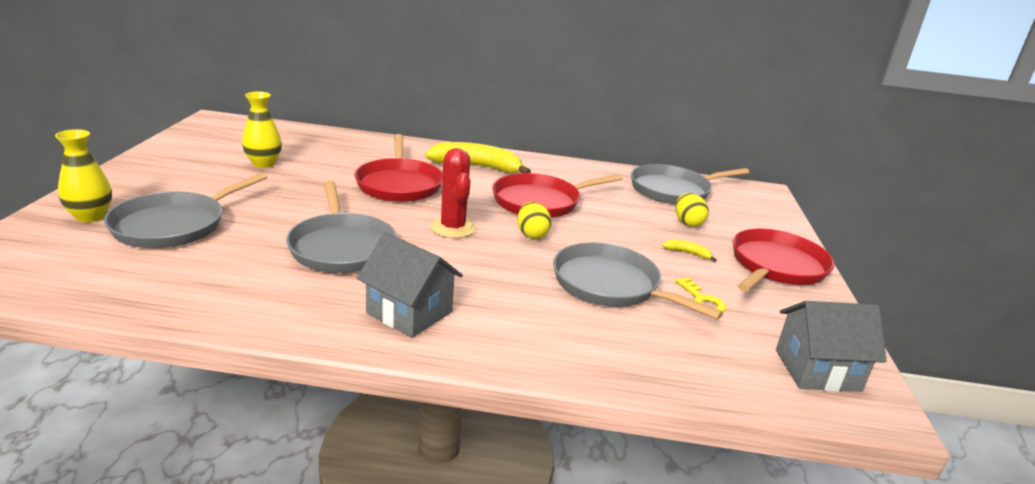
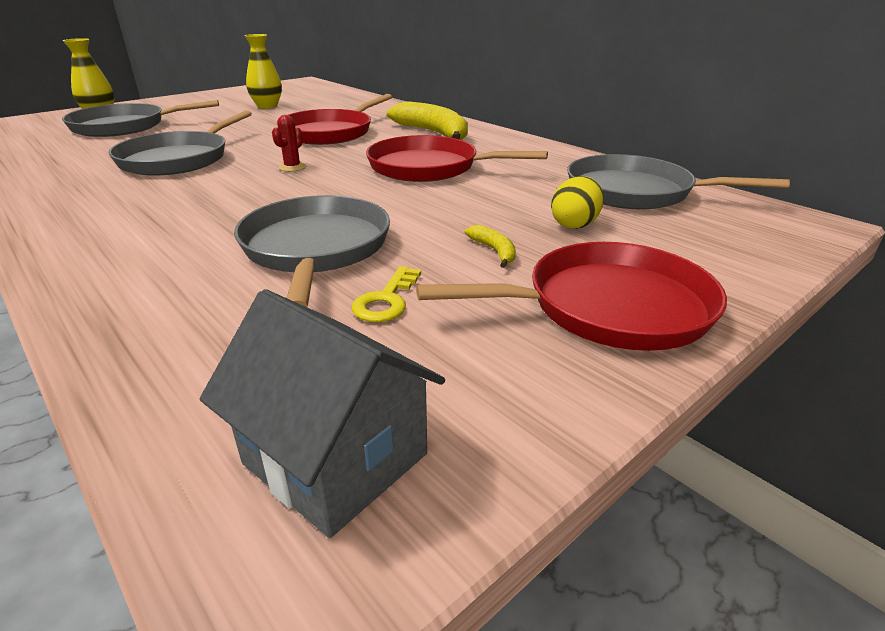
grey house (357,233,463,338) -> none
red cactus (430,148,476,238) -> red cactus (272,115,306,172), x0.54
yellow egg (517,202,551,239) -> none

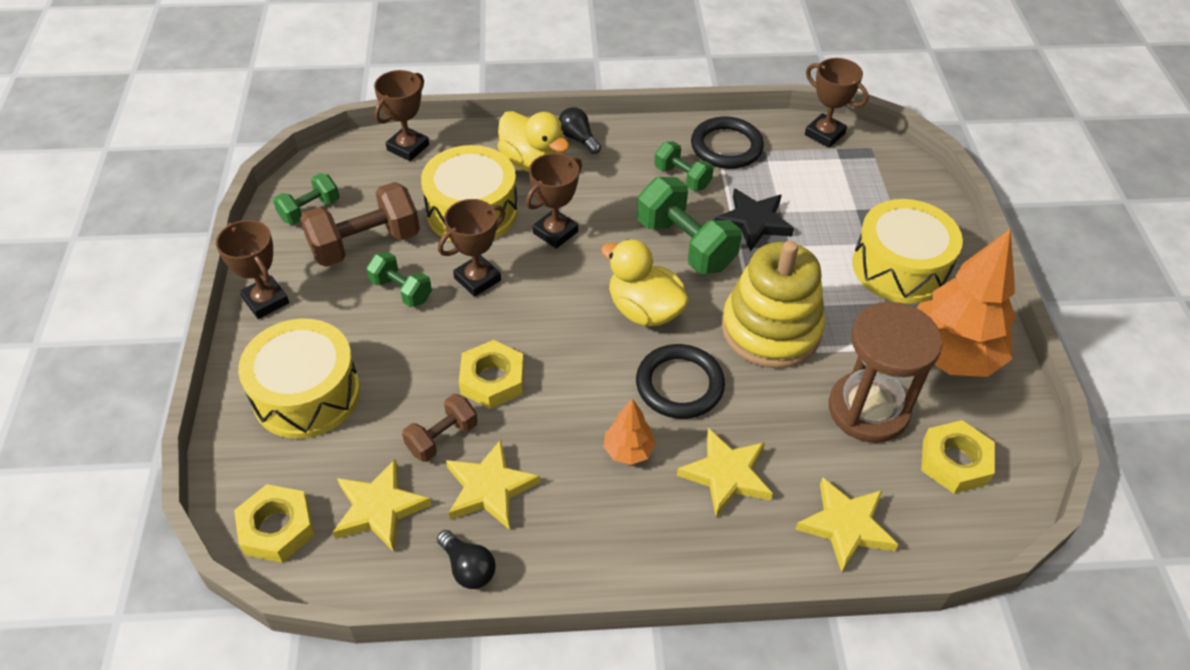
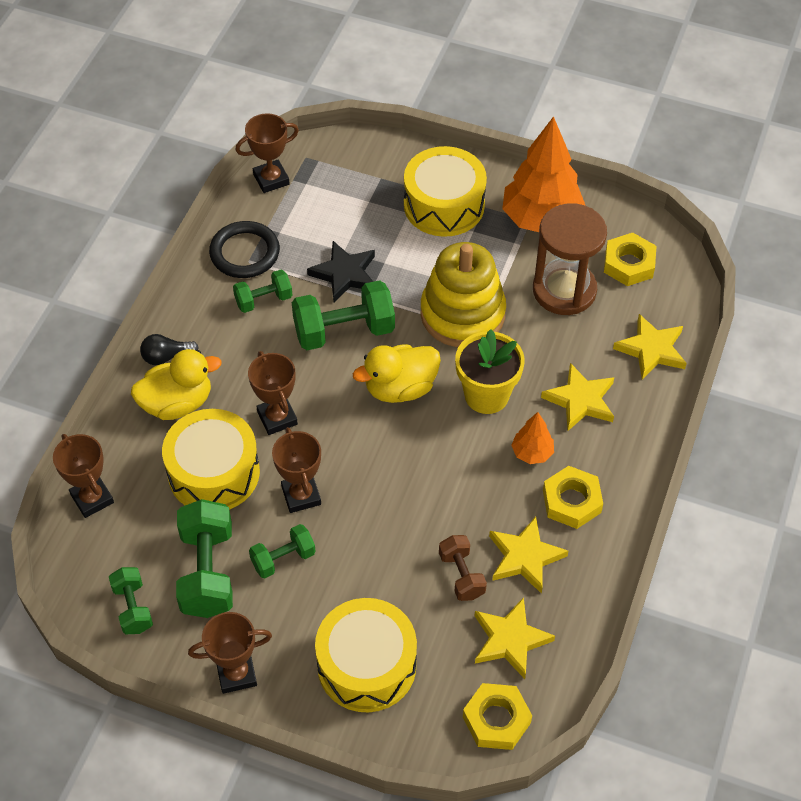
brown dumbbell (300,182,420,267) -> green dumbbell (176,499,233,618)
black light bulb (437,530,495,589) -> none
yellow nut (459,340,524,409) -> yellow nut (543,466,603,529), moved
black ring (636,344,725,419) -> yellow flower pot (455,329,525,414)

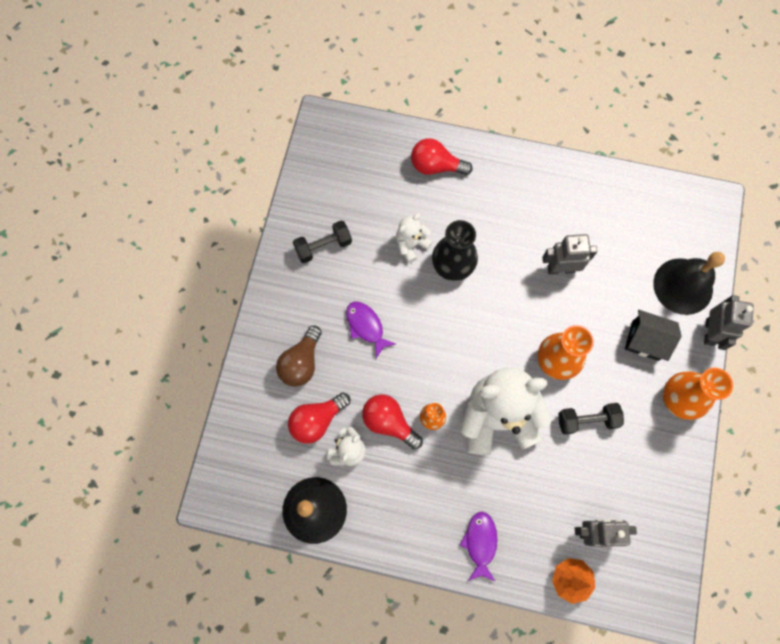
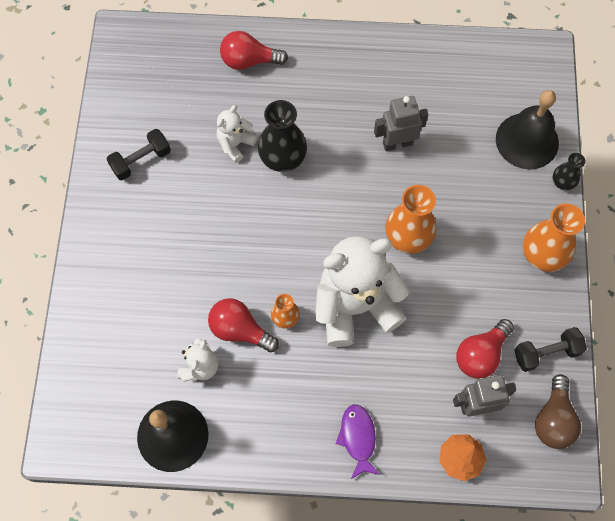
brown light bulb (276,326,322,387) -> brown light bulb (535,374,581,449), moved
red light bulb (288,392,350,444) -> red light bulb (456,319,514,379), moved
purple fish (346,301,396,358) -> none
black dumbbell (559,403,624,435) -> black dumbbell (515,327,587,372), moved
black house (625,310,682,361) -> none
grey robot (704,295,754,350) -> black vase (553,153,586,190)

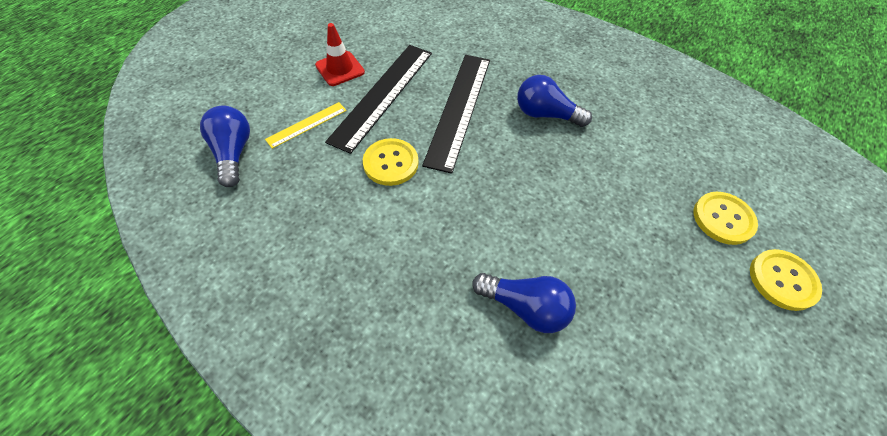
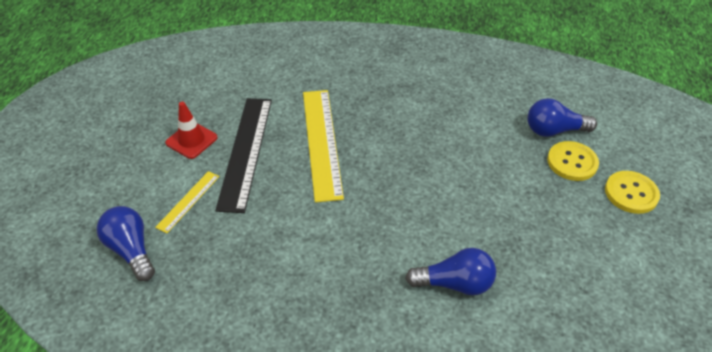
yellow button (363,138,418,186) -> none
black ruler (422,55,490,174) -> yellow ruler (303,90,344,203)
blue light bulb (517,75,592,127) -> blue light bulb (527,98,597,137), moved

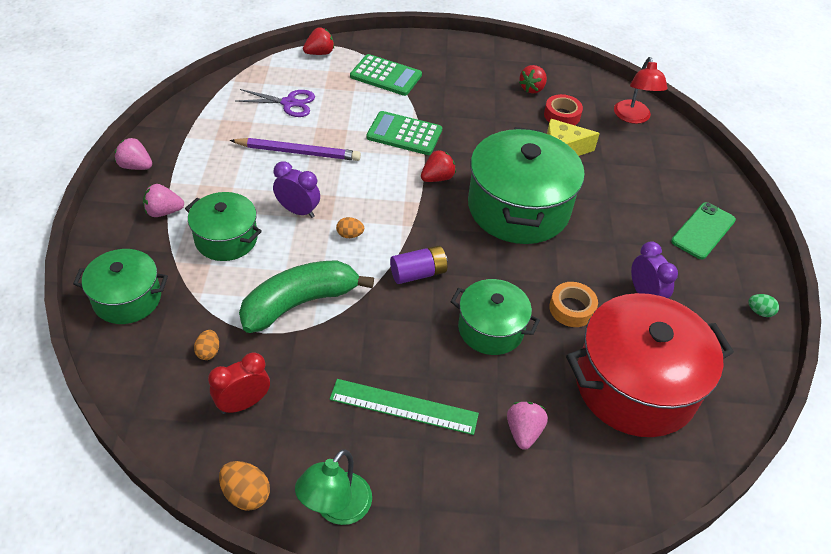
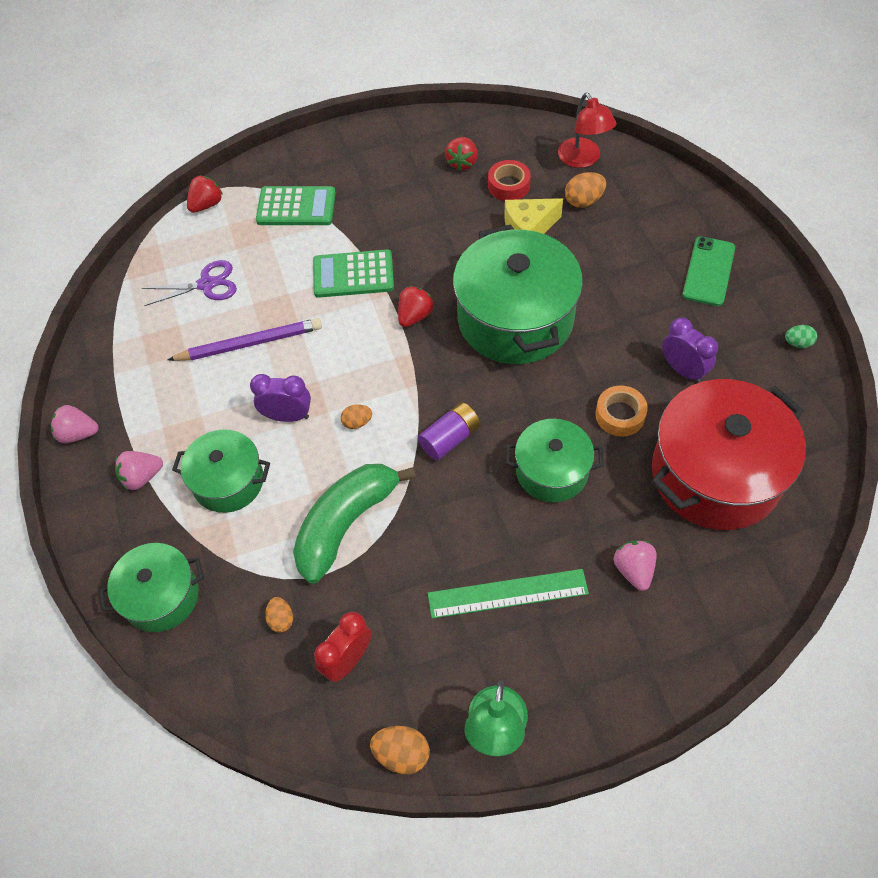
none -> orange egg (565,172,606,208)

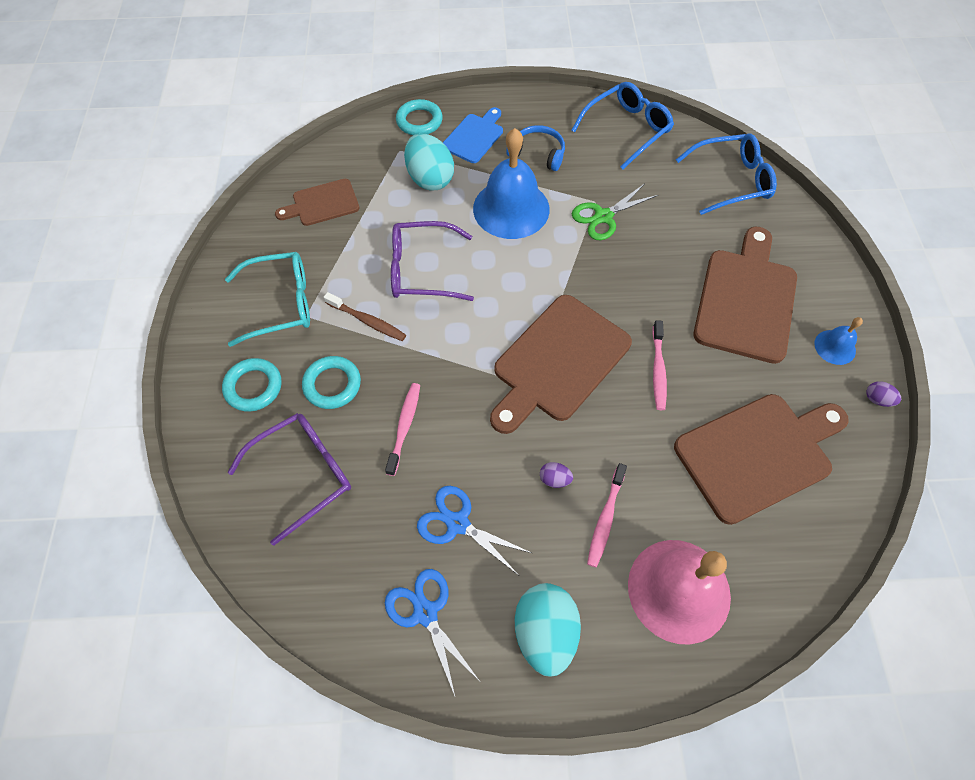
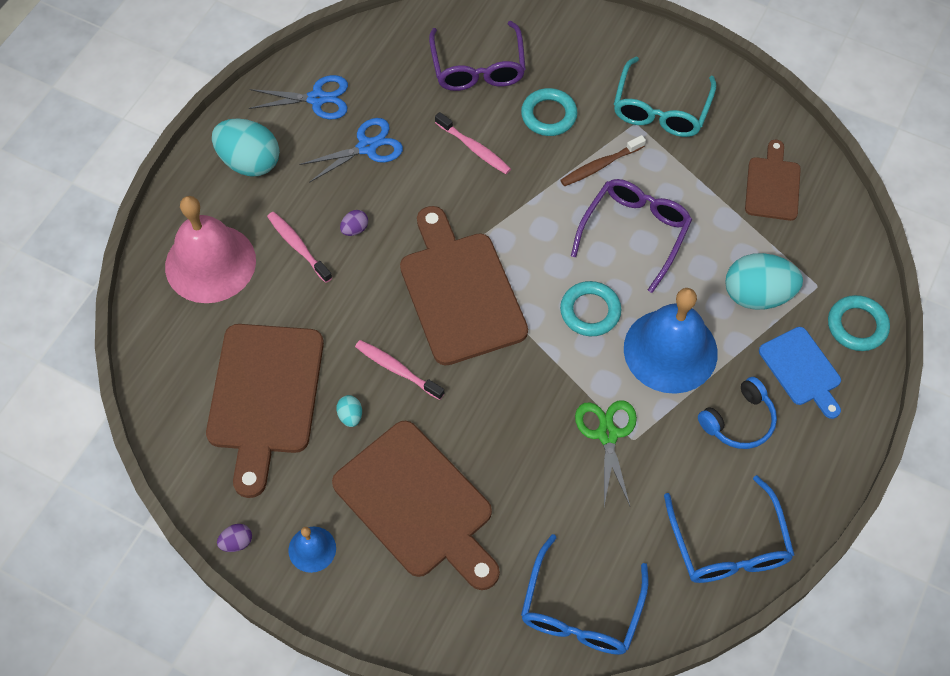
turquoise ring (222,358,282,412) -> turquoise ring (560,281,621,336), moved
none -> turquoise egg (336,395,362,427)

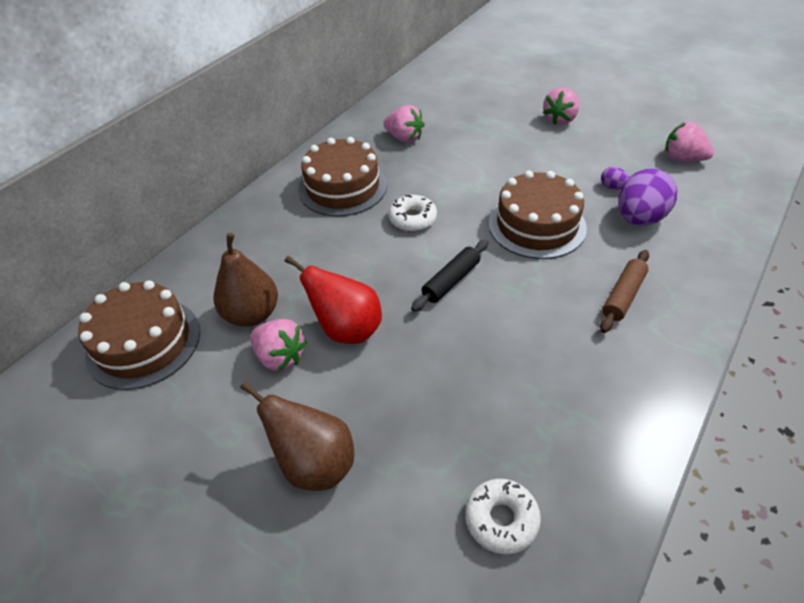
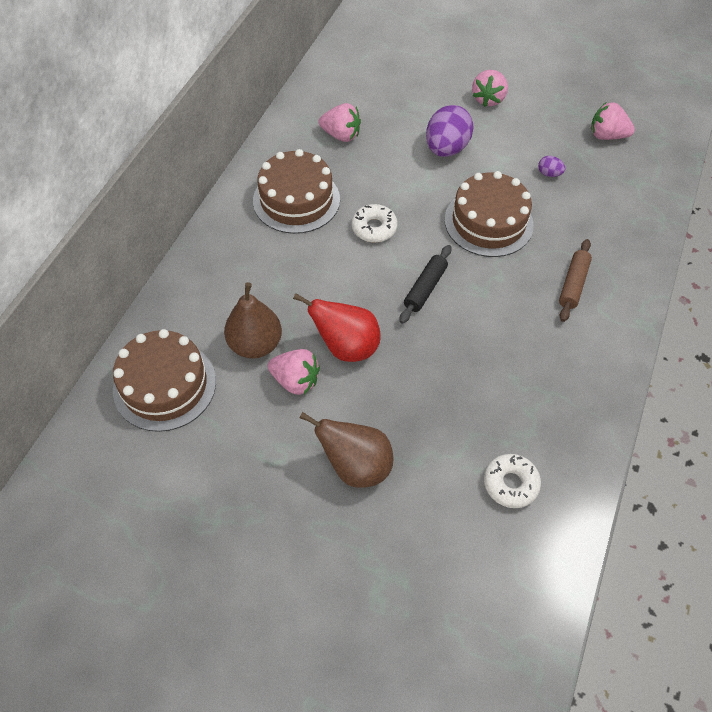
purple egg (618,168,677,226) -> purple egg (426,105,474,157), moved

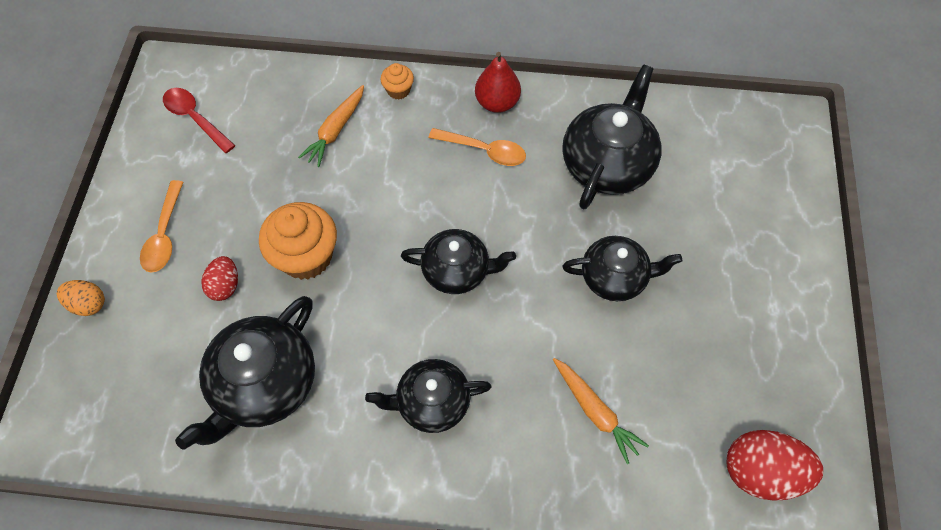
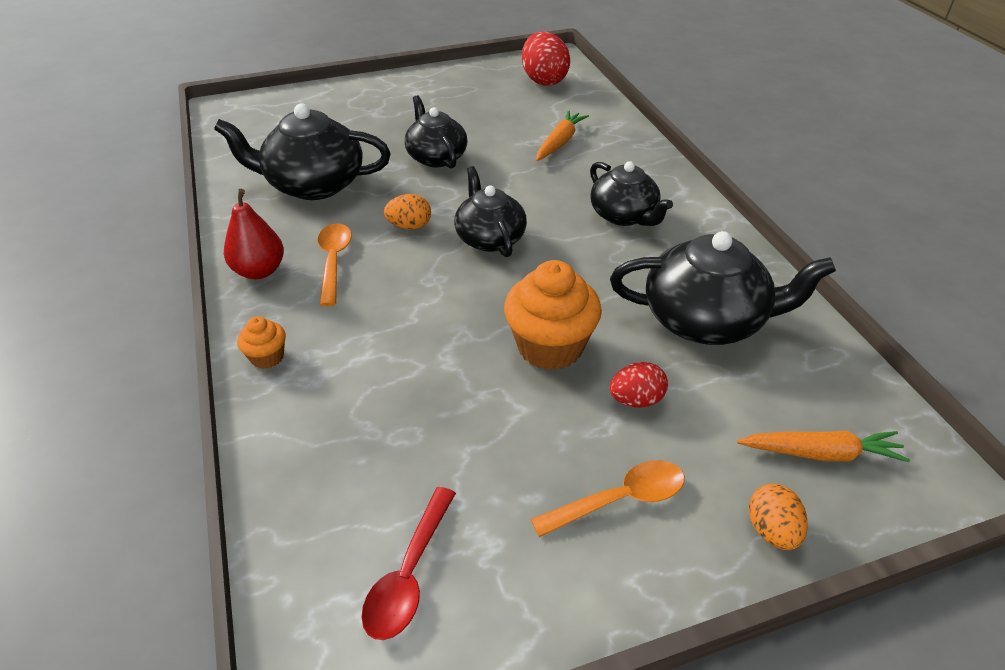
orange carrot (298,85,364,167) -> orange carrot (737,431,910,462), moved
none -> orange egg (384,194,431,230)

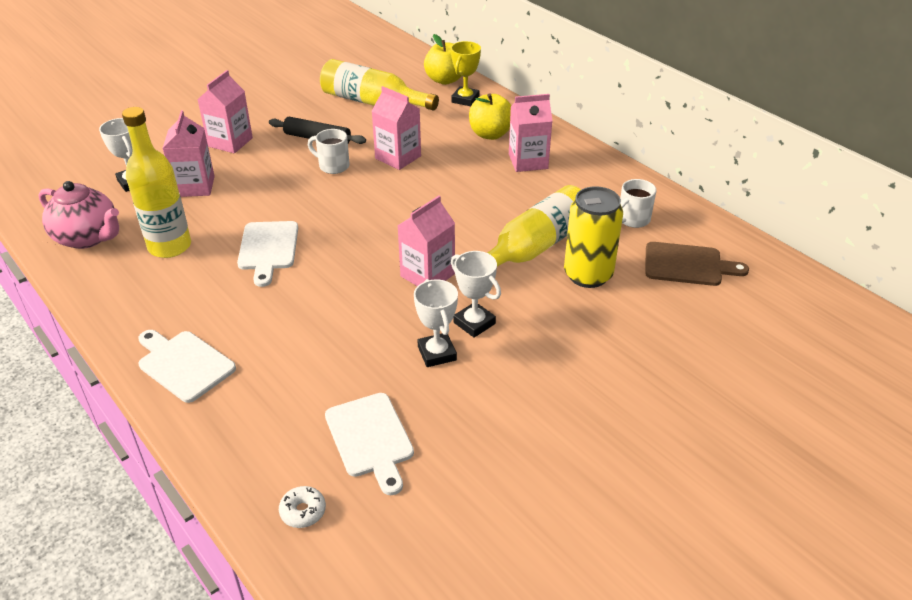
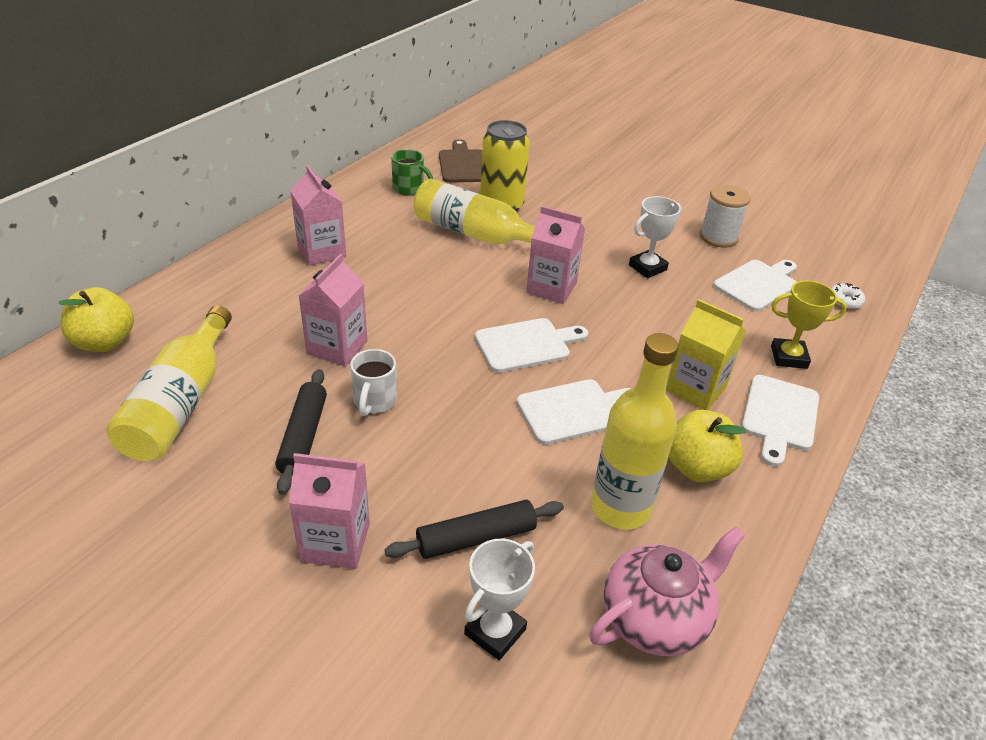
pink teapot (39,181,119,249) -> pink teapot (589,527,745,656), 45 degrees clockwise
pink carton (162,110,215,197) -> black rolling pin (385,500,564,559)
yellow trophy (451,41,481,106) -> yellow trophy (771,280,847,369), moved
white trophy (451,251,501,338) -> none
yellow apple (469,93,511,140) -> yellow apple (668,410,746,482), moved
white mug (620,179,657,228) -> green mug (391,149,433,195)
none -> white cutting board (475,318,588,373)
none -> yellow carton (666,299,746,410)
none -> white spool (700,185,751,247)

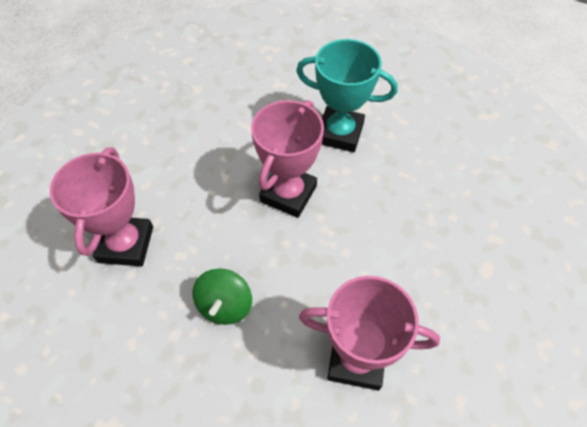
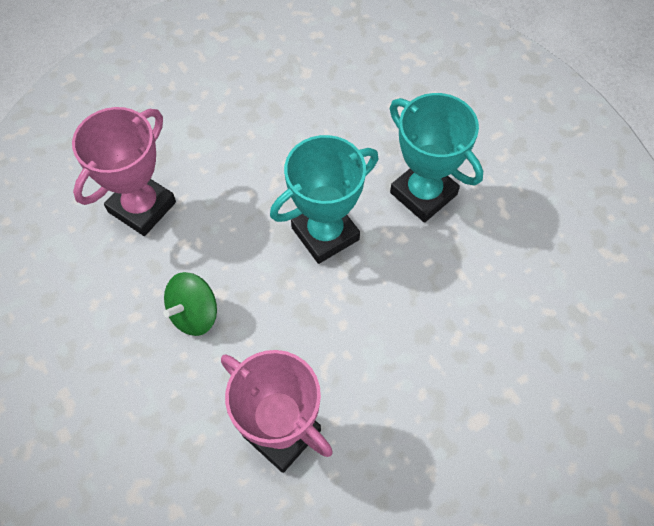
pink trophy (251,100,324,218) -> turquoise trophy (270,135,378,264)

